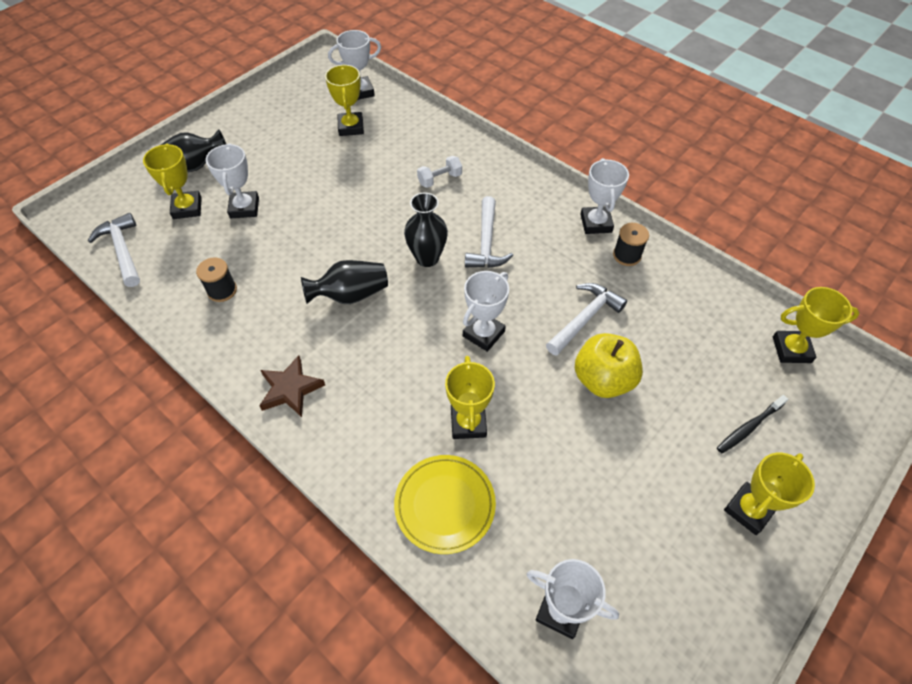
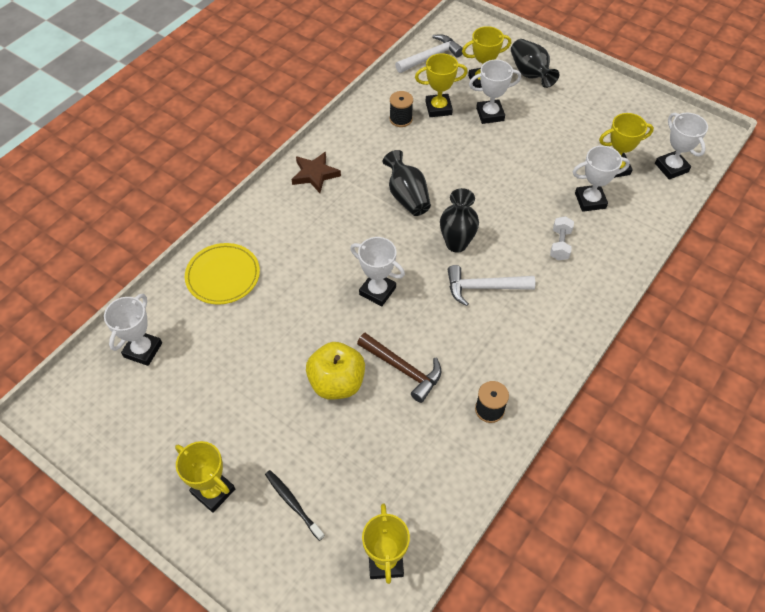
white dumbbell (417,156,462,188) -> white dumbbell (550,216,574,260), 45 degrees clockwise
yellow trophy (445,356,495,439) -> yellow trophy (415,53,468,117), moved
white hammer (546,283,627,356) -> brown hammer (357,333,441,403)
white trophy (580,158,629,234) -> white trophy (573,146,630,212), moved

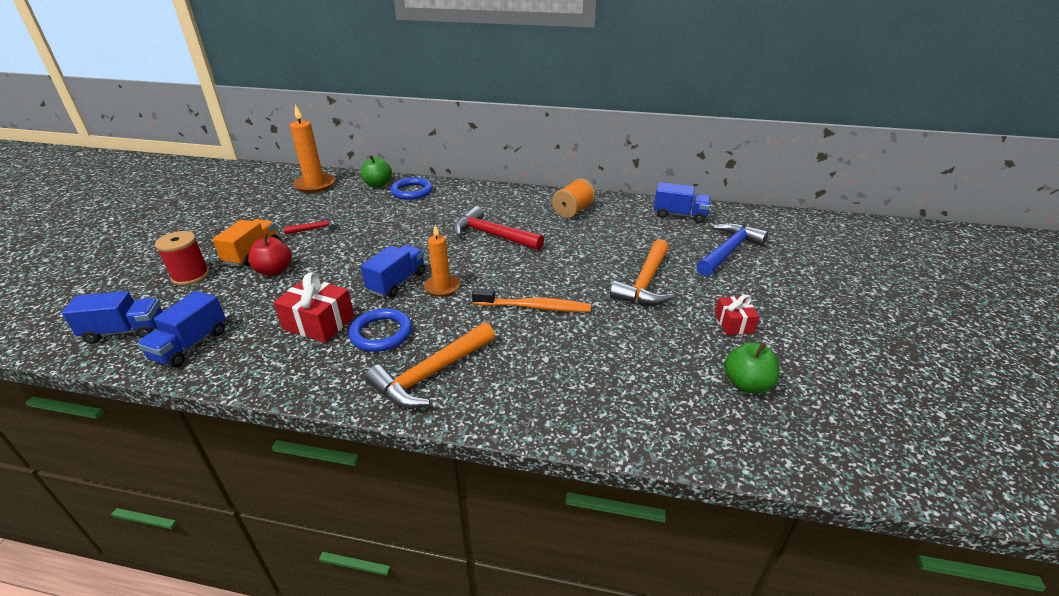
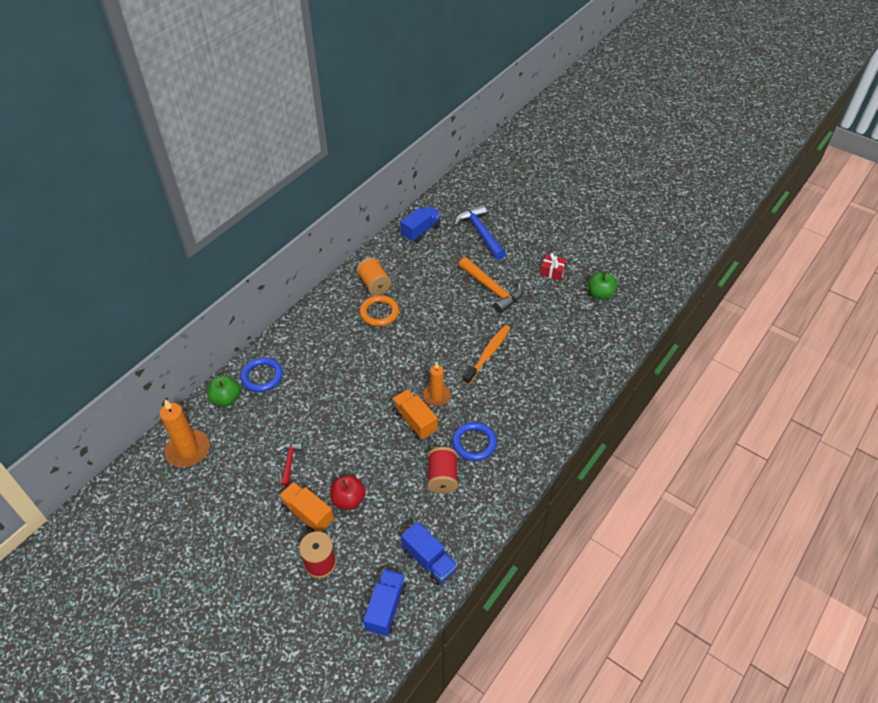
red gift (273,272,354,343) -> red spool (427,447,458,494)
blue truck (361,245,425,297) -> orange truck (392,389,438,439)
orange hammer (365,323,495,408) -> none
red hammer (453,206,544,250) -> none
none -> orange ring (360,295,399,326)

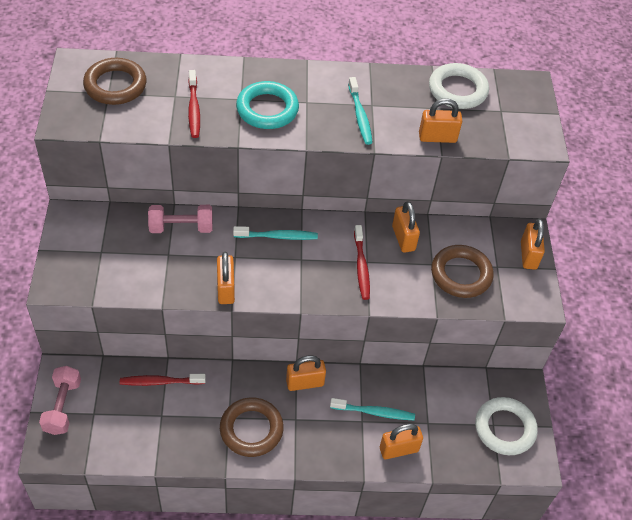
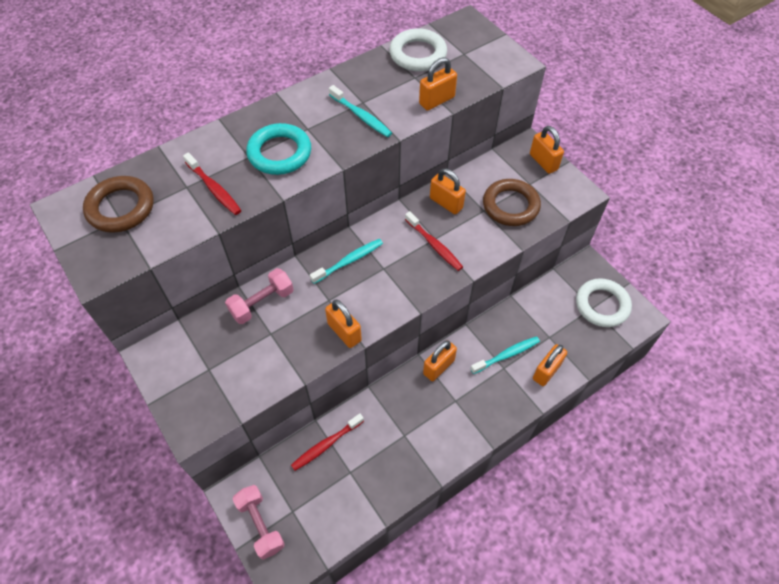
brown ring (220,397,284,457) -> none

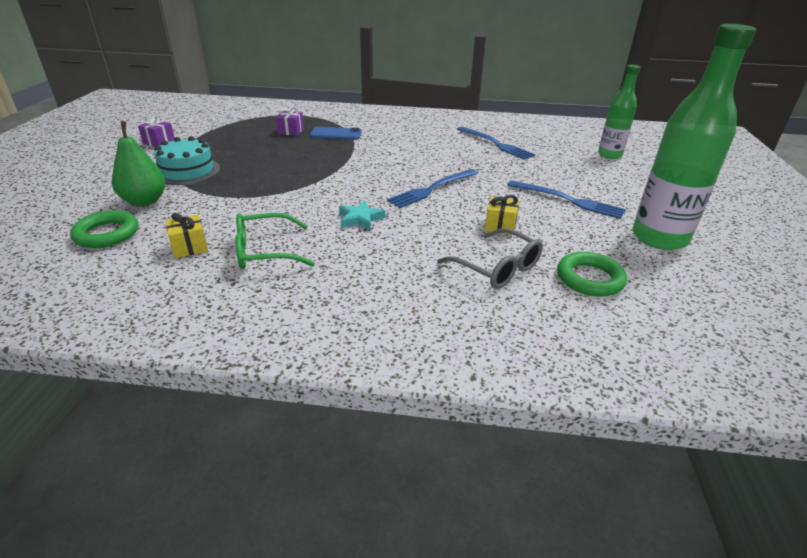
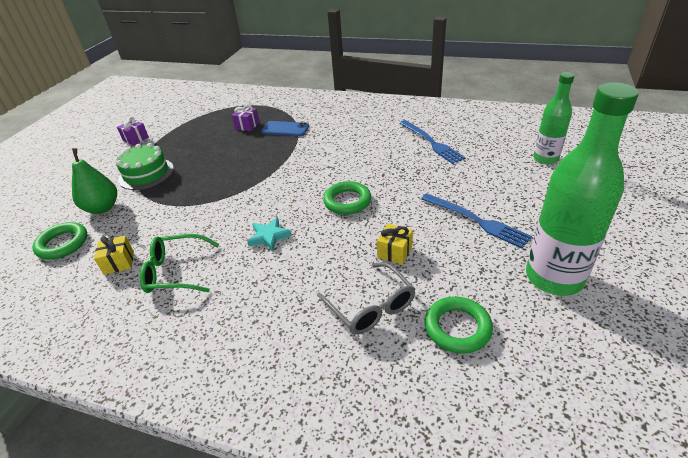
turquoise cake (154,136,220,185) -> green cake (116,143,174,190)
blue fork (387,169,478,208) -> green ring (323,181,371,215)

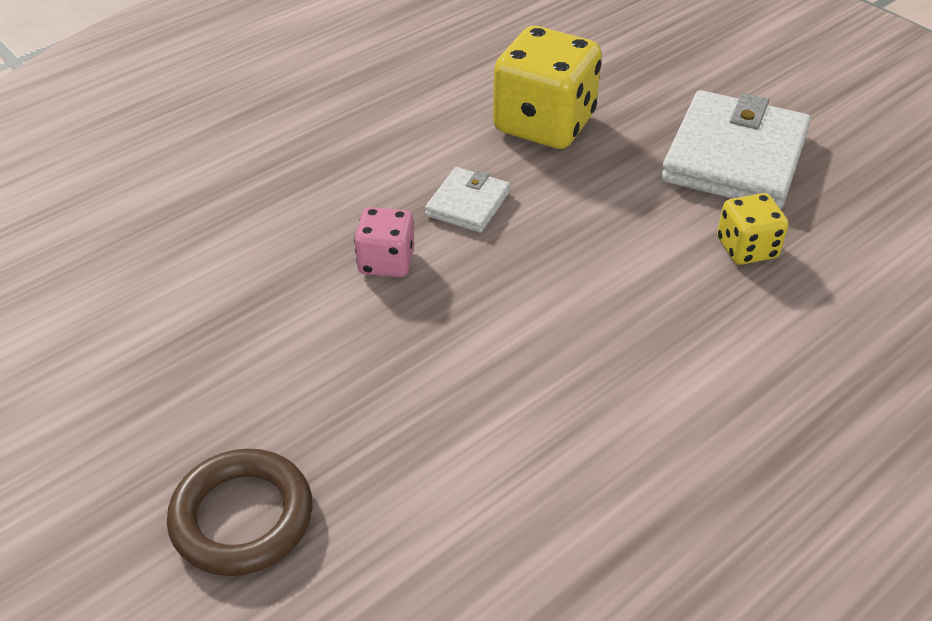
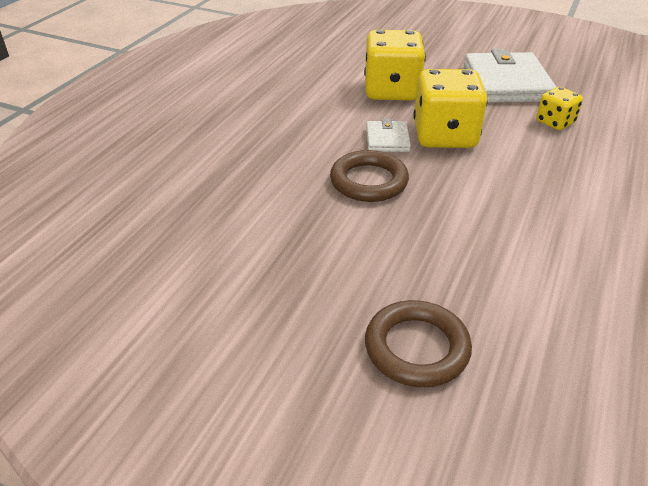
pink dice (354,207,415,277) -> brown ring (330,150,409,202)
none -> yellow dice (413,69,488,148)

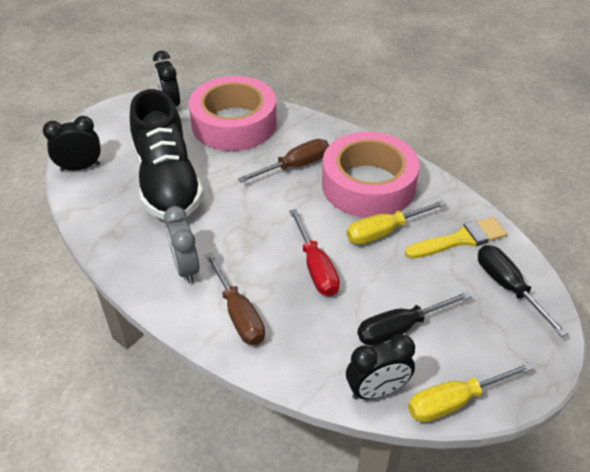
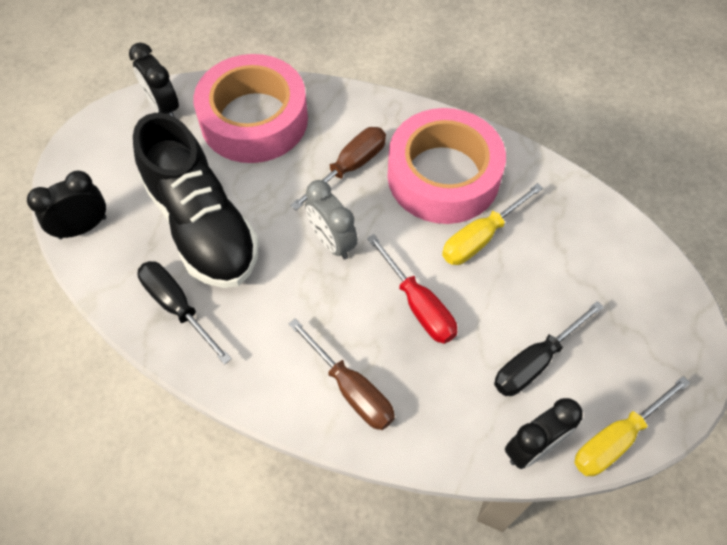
grey clock (164,206,199,284) -> grey clock (305,180,358,260), moved
yellow brush (405,217,507,258) -> none
black screwdriver (478,245,568,337) -> black screwdriver (137,261,232,365), moved

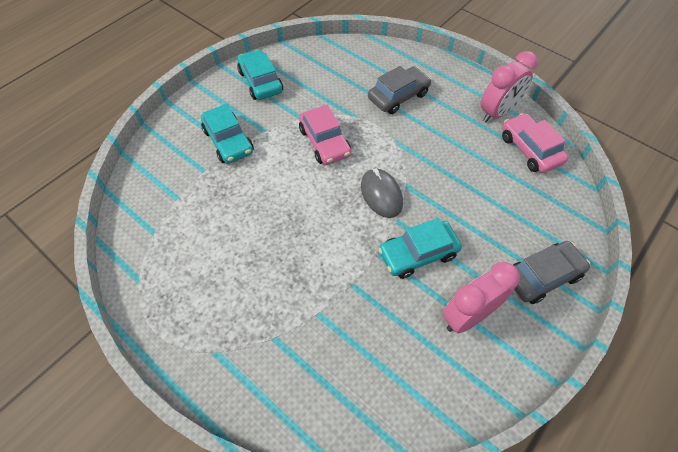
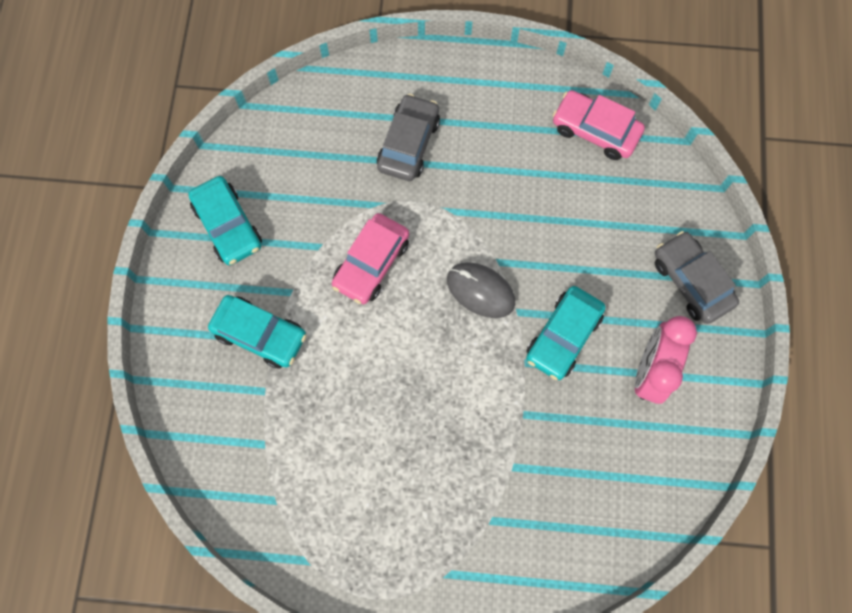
turquoise car (237,49,283,100) -> turquoise car (188,176,262,265), 150 degrees counterclockwise
pink car (299,105,351,165) -> pink car (332,213,409,304), 90 degrees clockwise
pink clock (480,51,538,122) -> none
grey car (512,241,590,304) -> grey car (655,231,739,324), 60 degrees counterclockwise

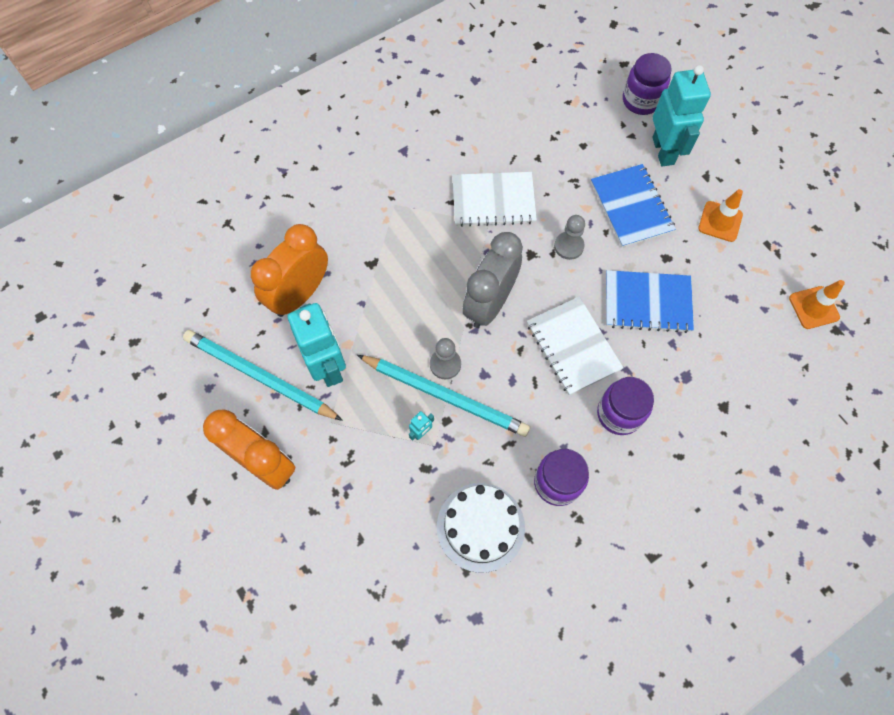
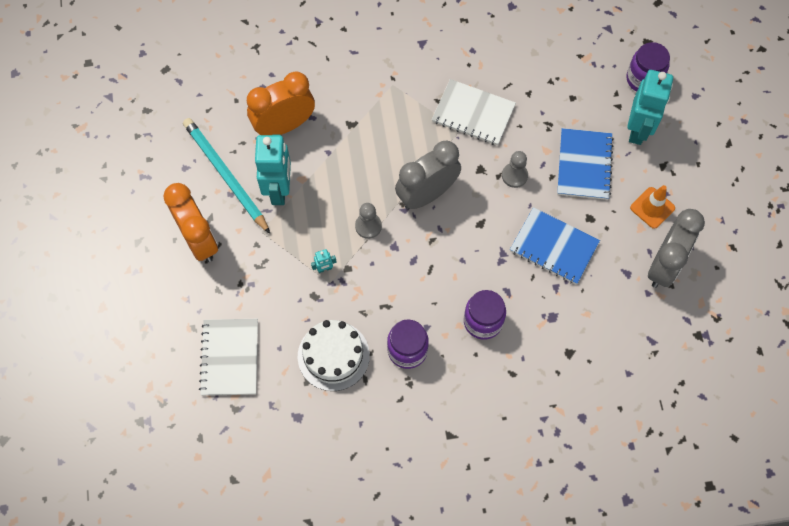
turquoise pencil (357,355,530,437) -> none
white notebook (527,297,624,395) -> white notebook (199,319,258,396), moved
orange traffic cone (789,280,845,329) -> none
none -> grey clock (648,209,705,288)

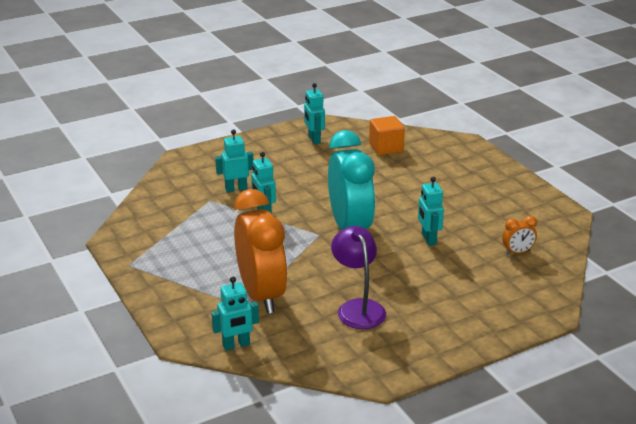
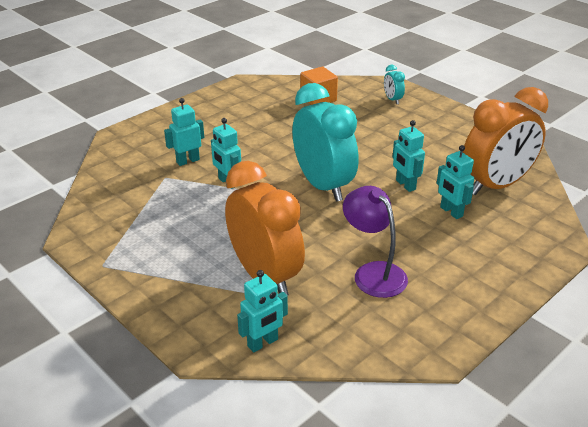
turquoise robot (304,83,325,144) -> turquoise robot (436,145,474,219), moved
orange clock (502,216,537,255) -> orange clock (463,87,548,195), x2.46
none -> turquoise clock (384,65,405,104)

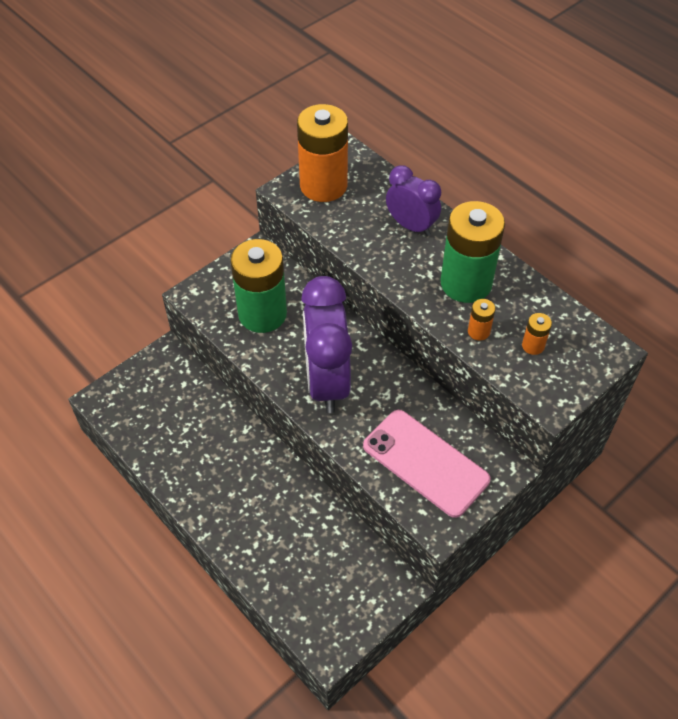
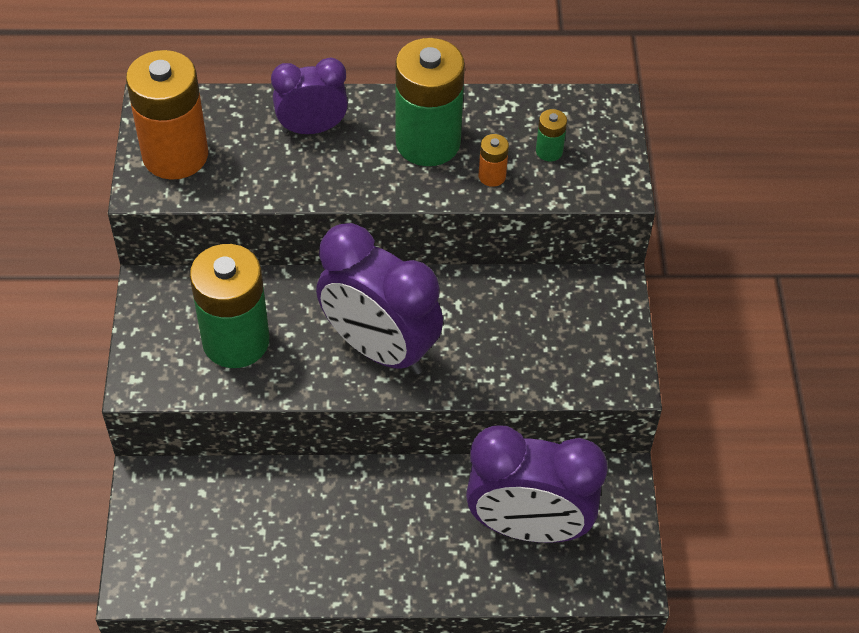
pink phone (363,410,491,518) -> none
orange battery (522,313,552,355) -> green battery (536,109,567,161)
none -> purple clock (466,425,608,543)

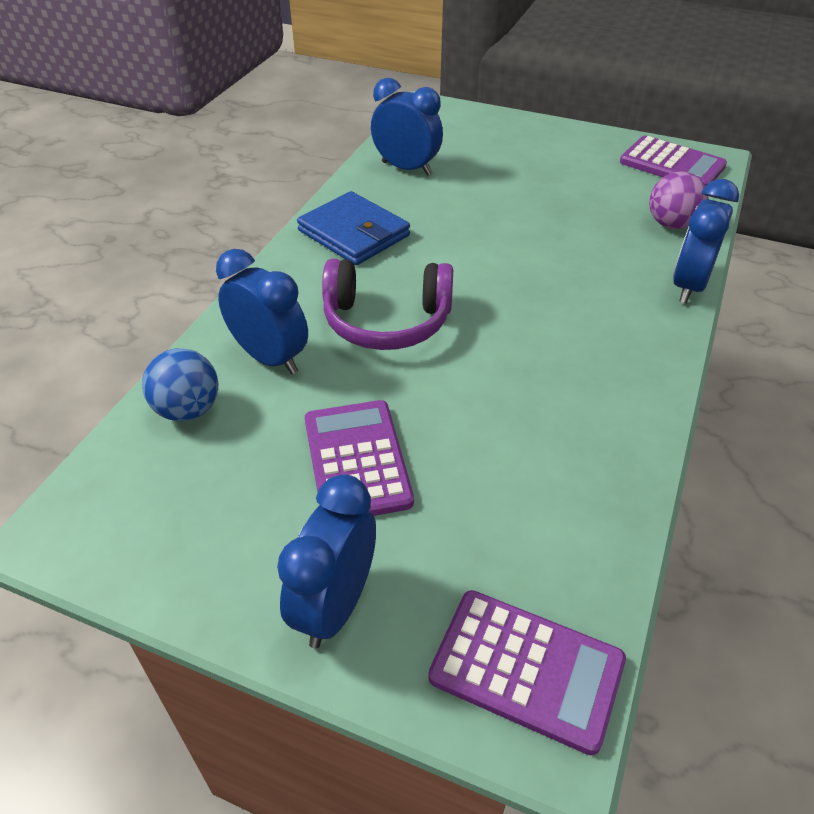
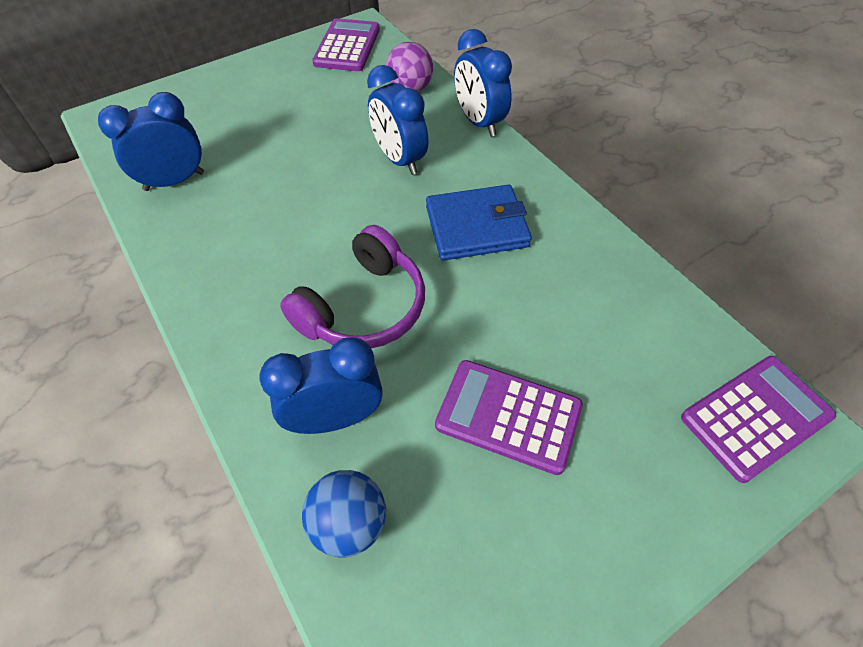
blue clock (277,474,376,648) -> blue clock (367,65,429,175), moved
blue wallet (297,191,410,265) -> blue wallet (426,184,532,261), moved
purple calculator (620,135,727,186) -> purple calculator (312,18,380,71), 60 degrees counterclockwise

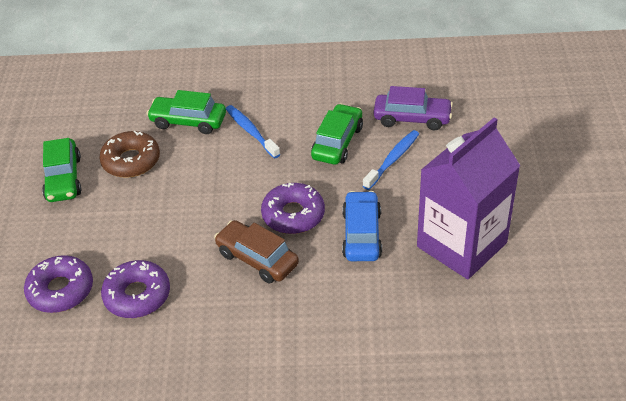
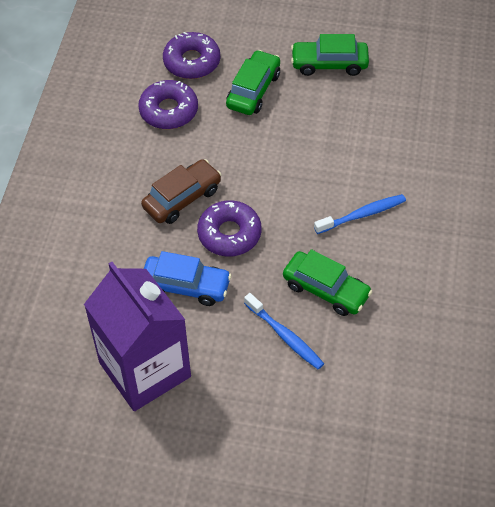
brown donut (99,131,160,178) -> none
green car (147,90,226,134) -> green car (226,50,280,115), moved
purple car (374,86,453,130) -> none

